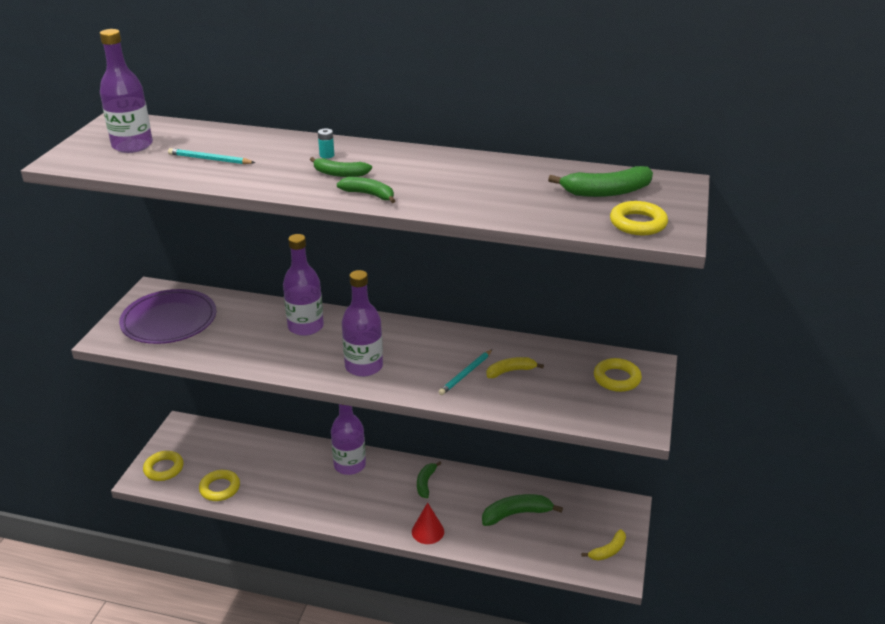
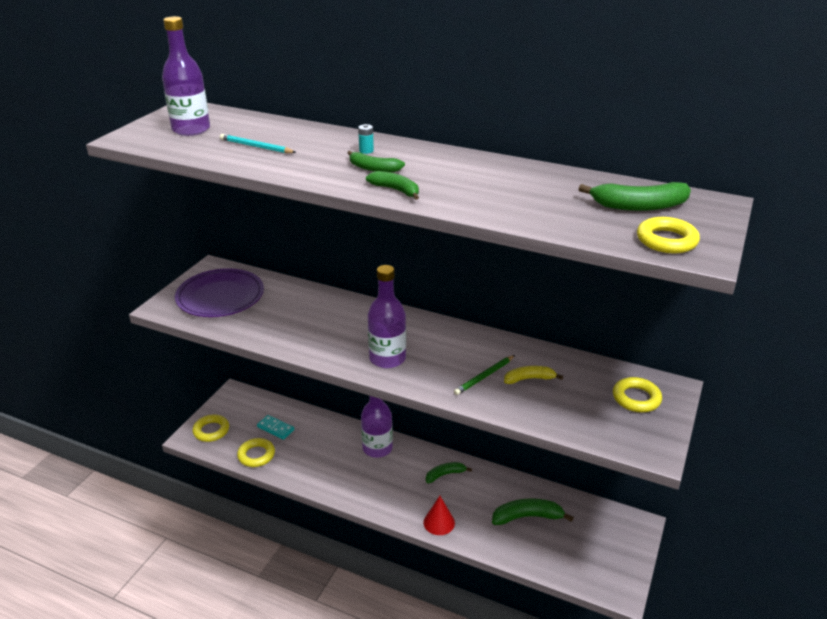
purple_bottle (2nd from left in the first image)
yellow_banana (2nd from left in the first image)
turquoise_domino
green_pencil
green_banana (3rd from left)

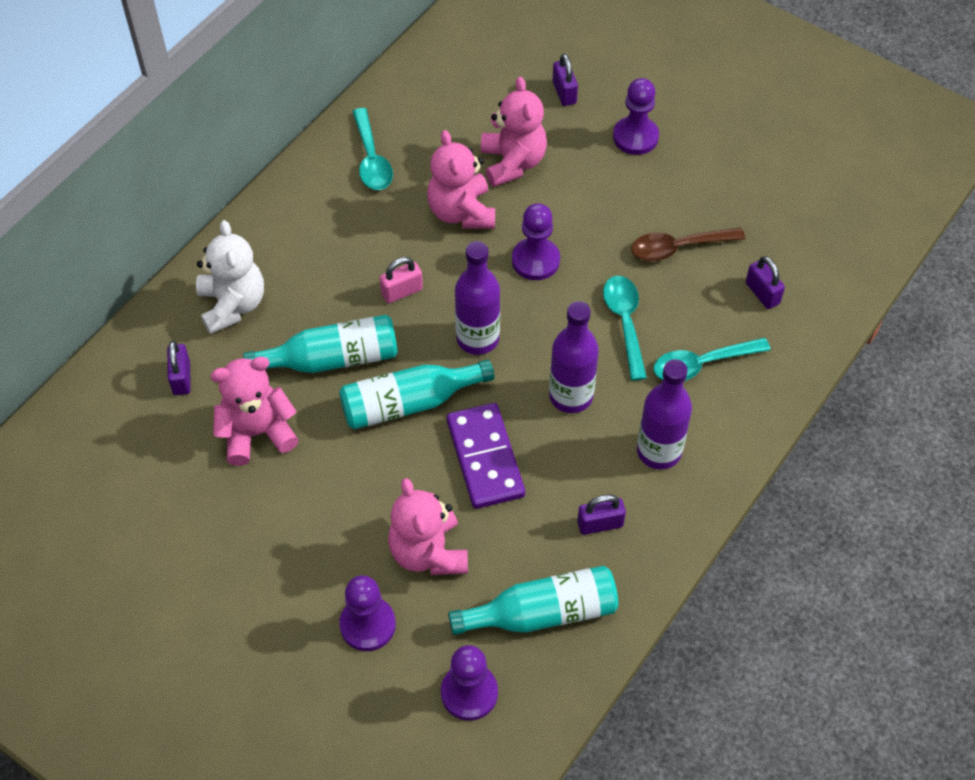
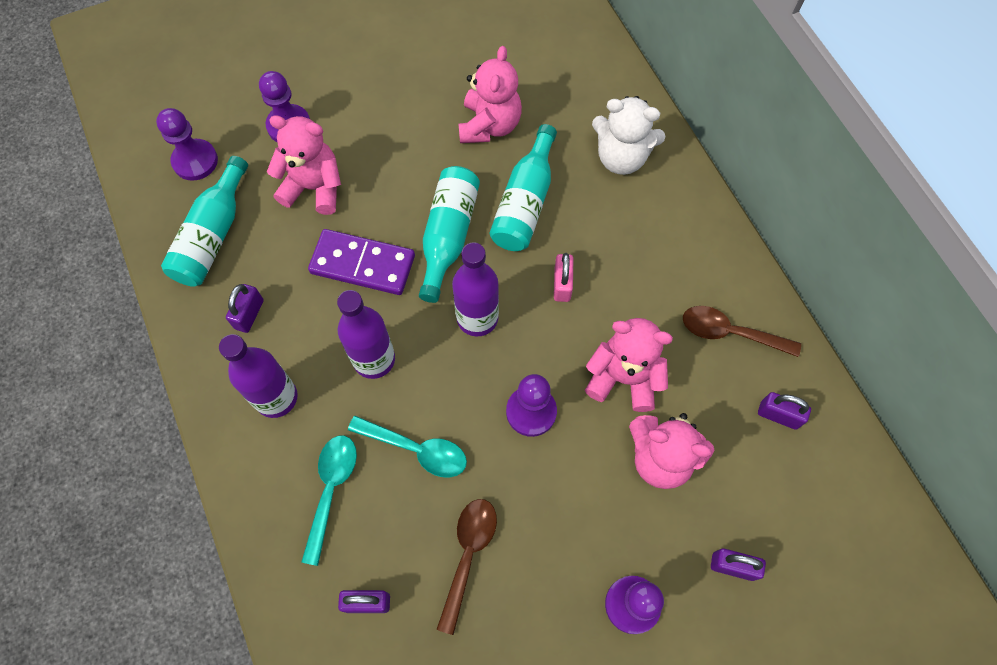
purple_padlock (4th from left)
brown_spoon (2nd from left)

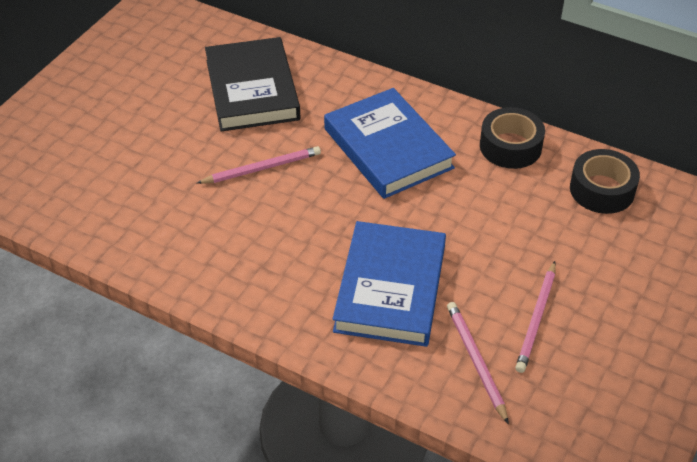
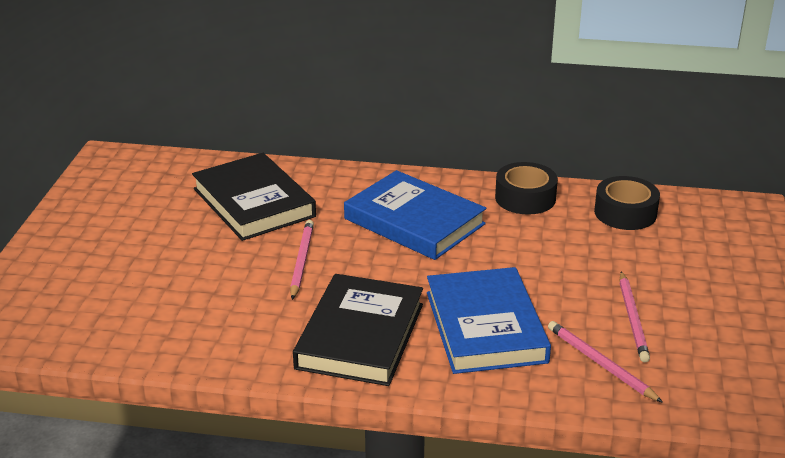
black_book (2nd from left)
pink_pencil (1st from left)

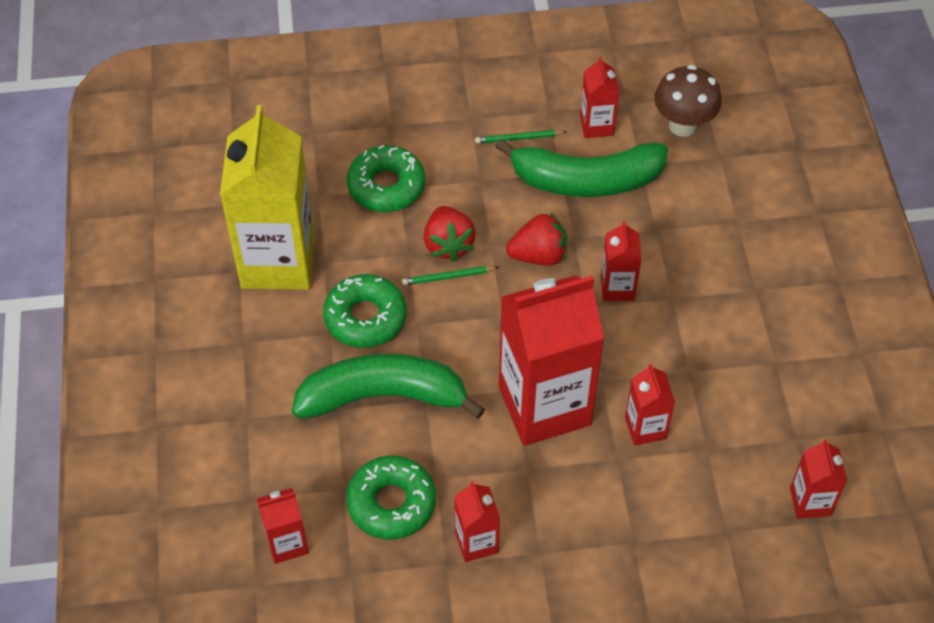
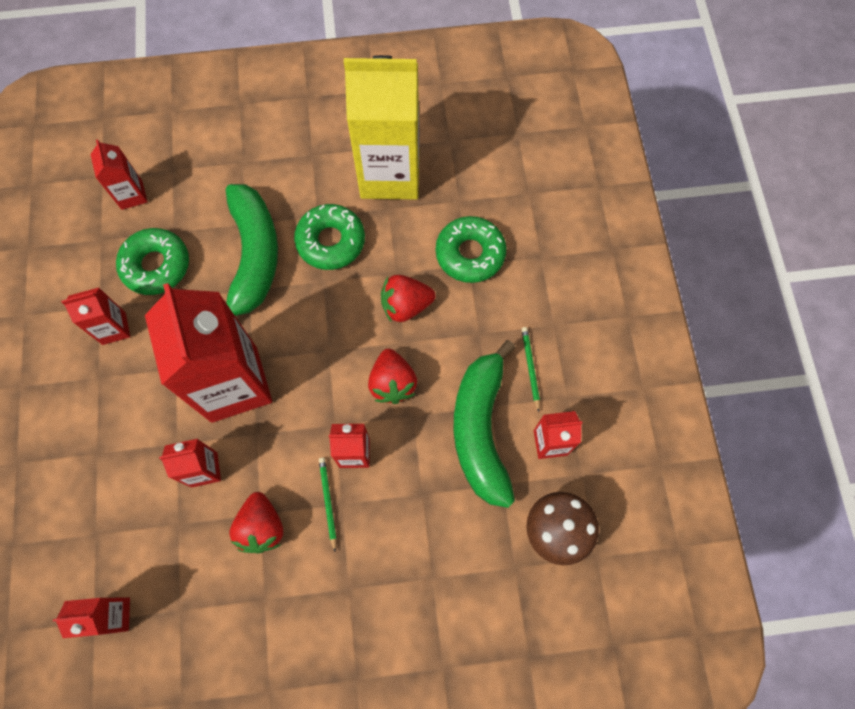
red_strawberry (1st from left)
green_pencil (1st from left)

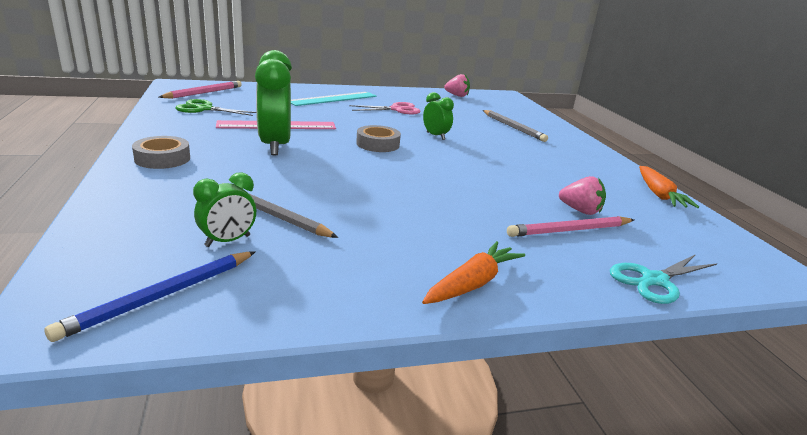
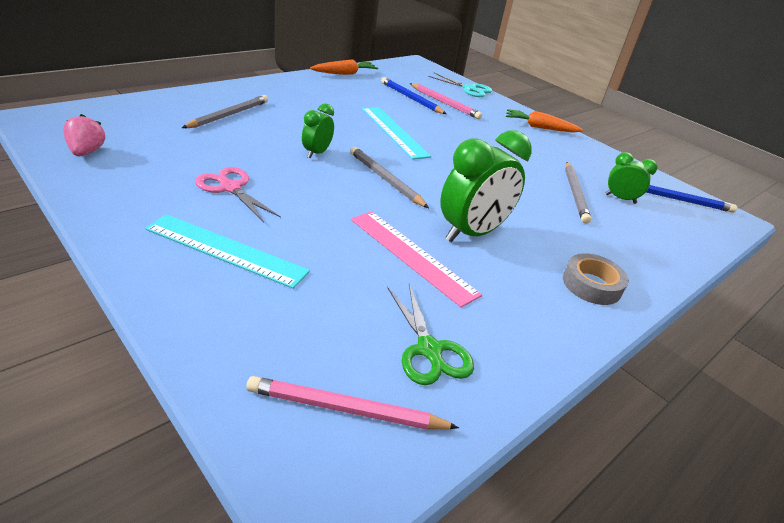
turquoise_ruler (2nd from left)
grey_pencil (2nd from left)
blue_pencil (1st from left)

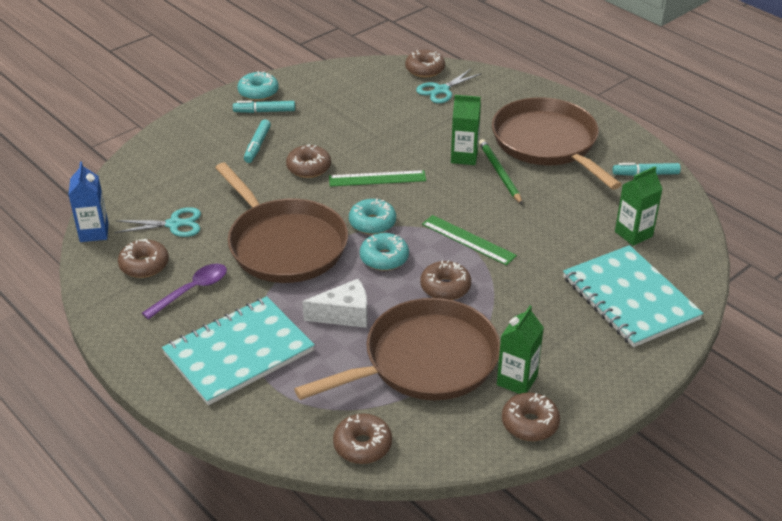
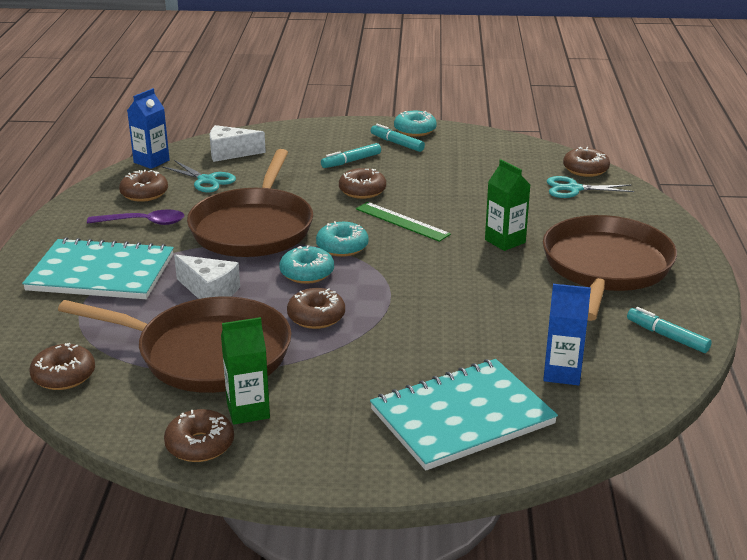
green_ruler (2nd from left in the first image)
green_pencil
white_cheese (2nd from left)
blue_carton (2nd from left)
turquoise_notebook (2nd from left)

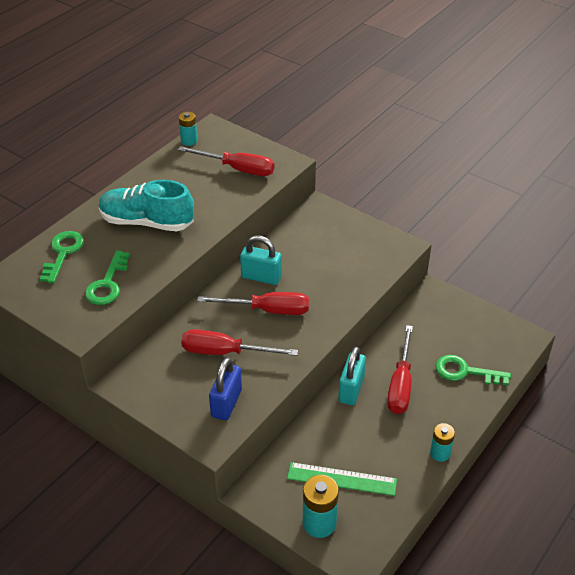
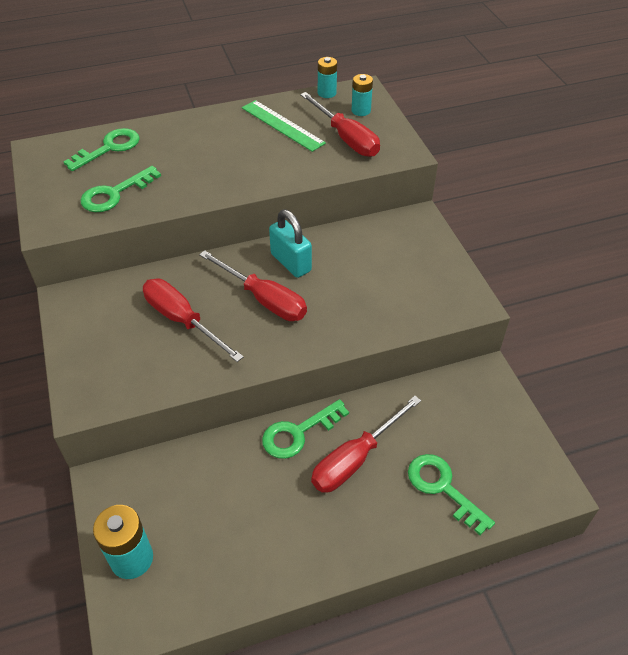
turquoise_shoe
blue_padlock
green_ruler
turquoise_battery (3rd from left)
green_key (3rd from left)

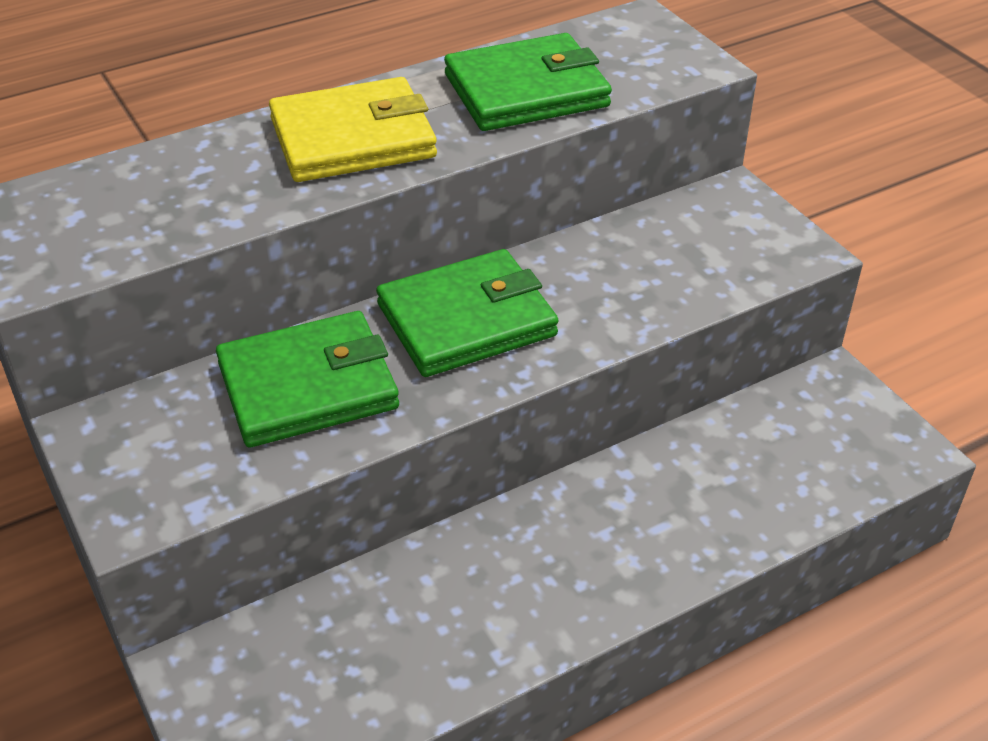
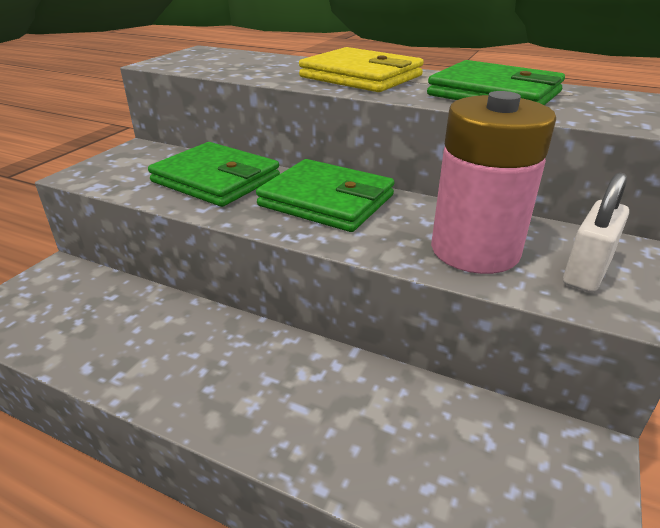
pink_battery
white_padlock

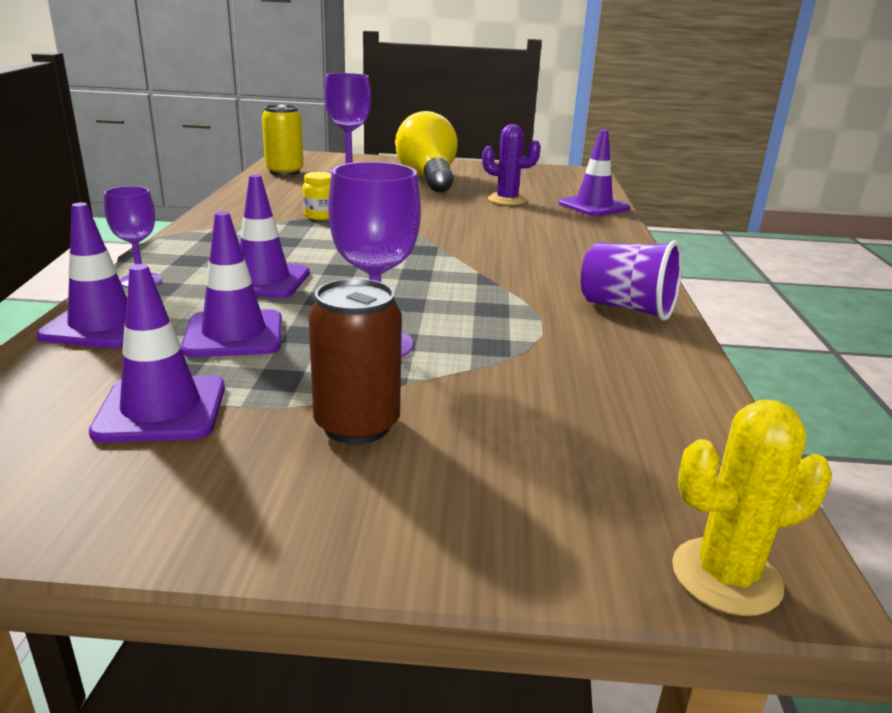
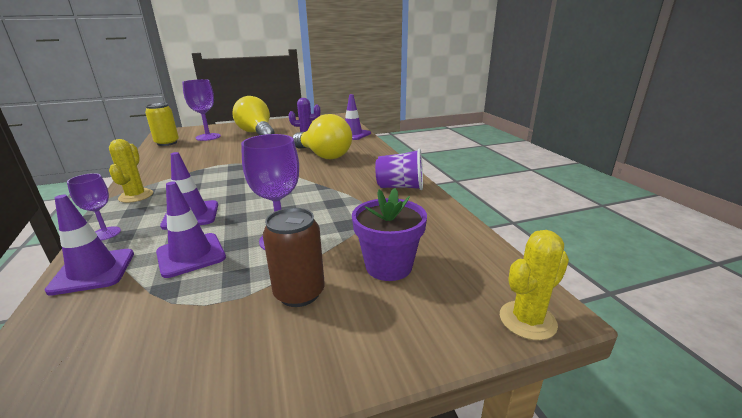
purple_traffic_cone (2nd from left in the first image)
yellow_jar
yellow_cactus (1st from left)
yellow_light_bulb (2nd from left)
purple_flower_pot

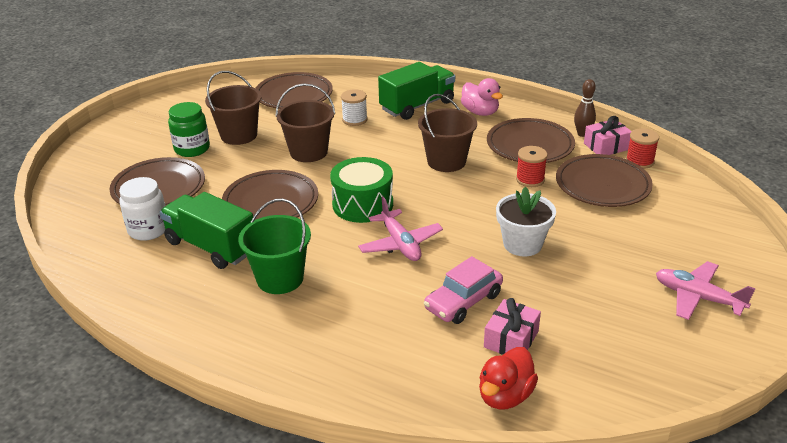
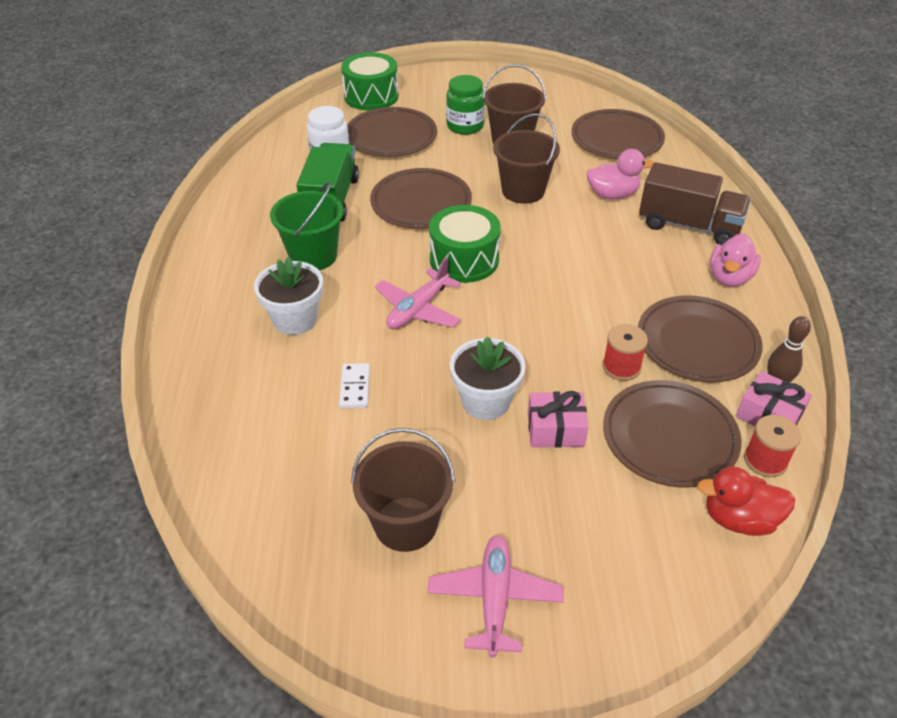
white_flower_pot (1st from left)
green_drum (1st from left)
brown_bucket (1st from left)
red_duck
pink_gift (1st from left)
pink_duck (1st from left)
white_domino
brown_truck

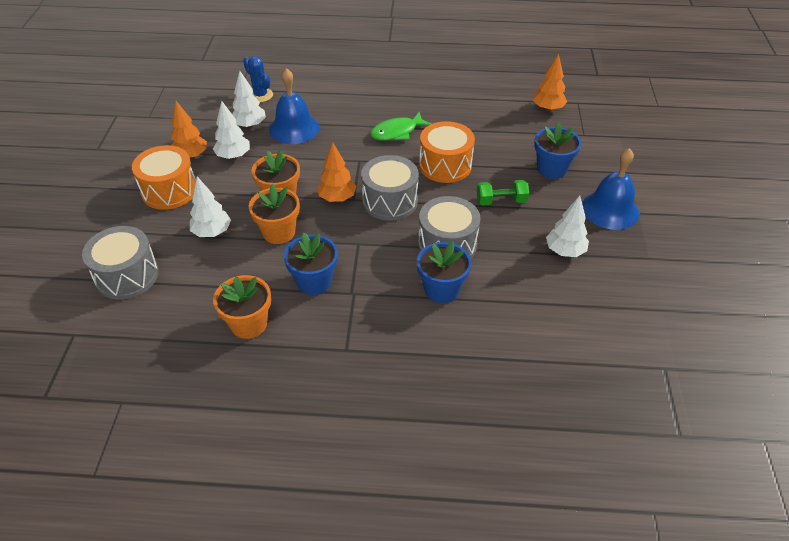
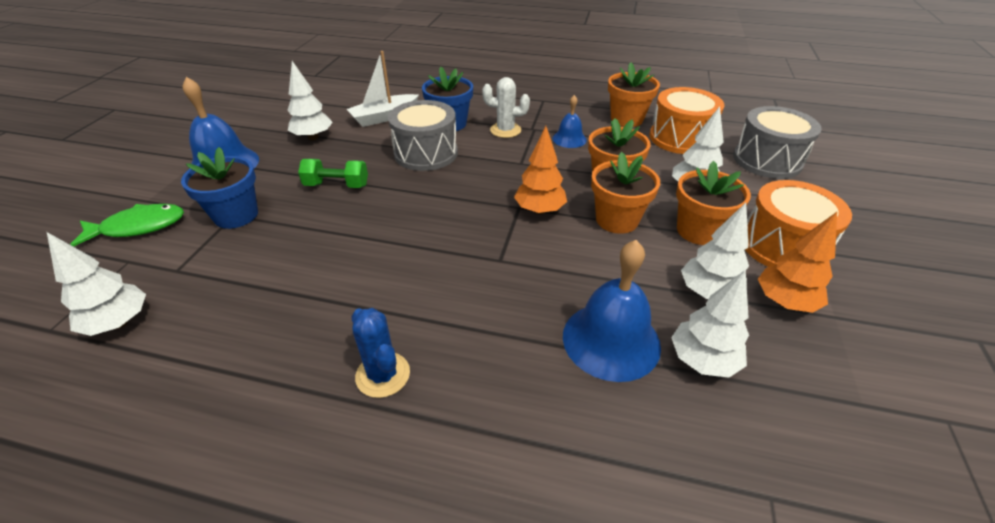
grey_drum (2nd from left in the first image)
white_boat
white_cactus
orange_flower_pot (4th from left)
blue_cactus
green_fish
orange_drum (1st from left)
blue_bell (2nd from left)
white_tree (1st from left)

